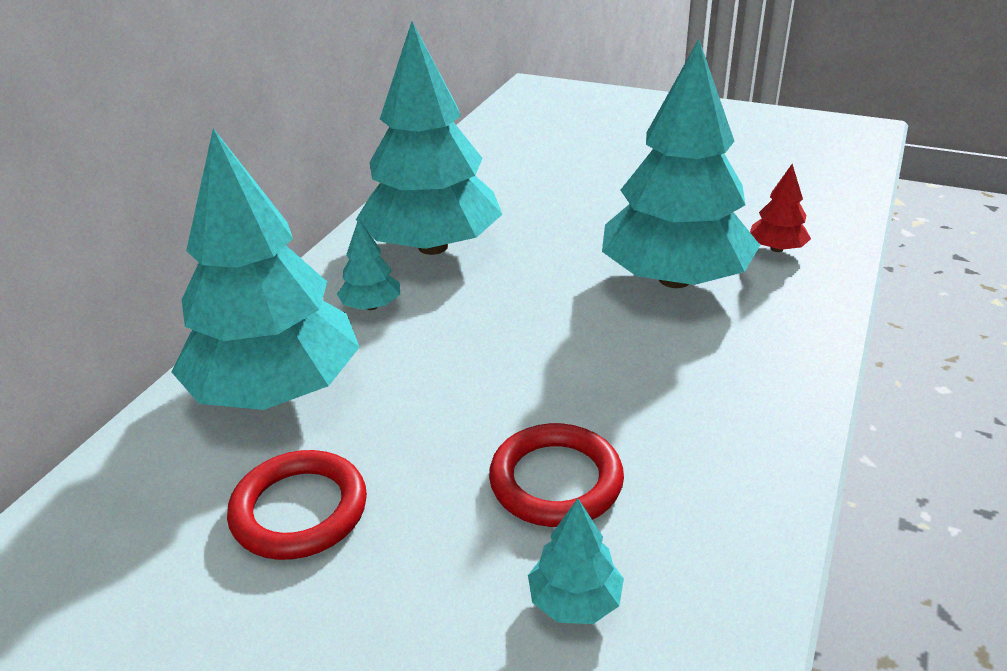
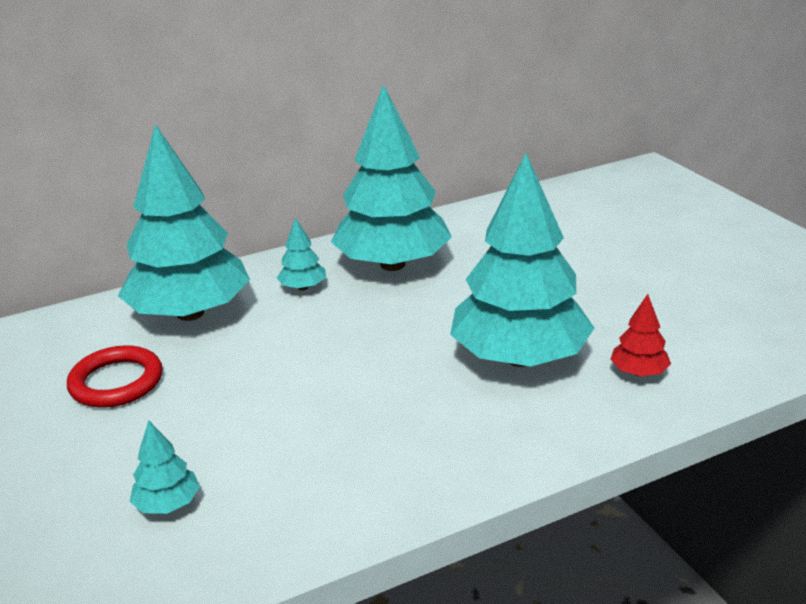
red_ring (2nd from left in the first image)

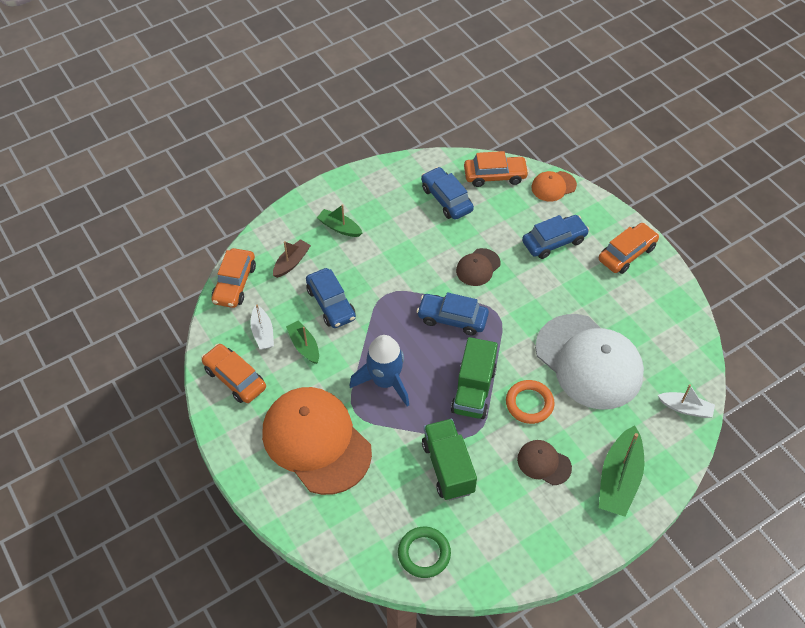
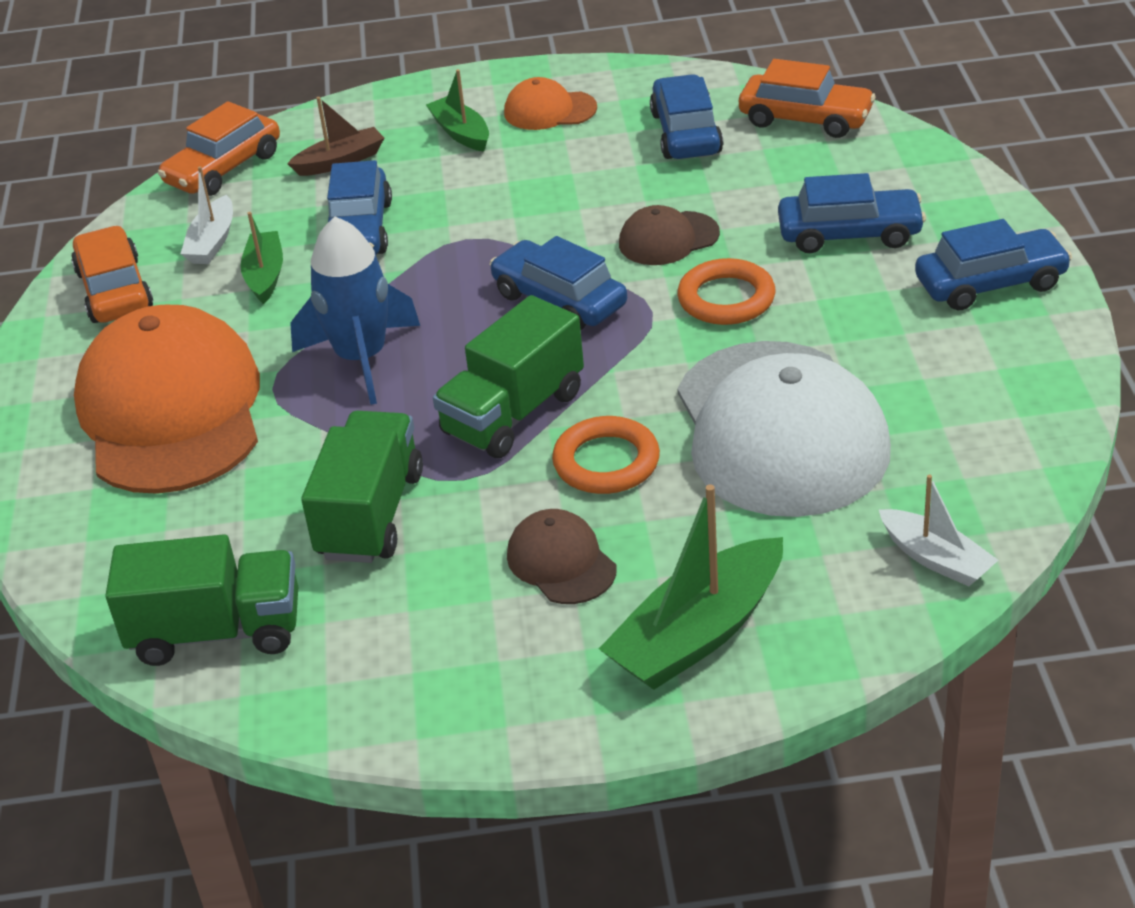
orange_ring (2nd from left)
orange_cap (2nd from left)
green_truck (1st from left)
blue_car (5th from left)

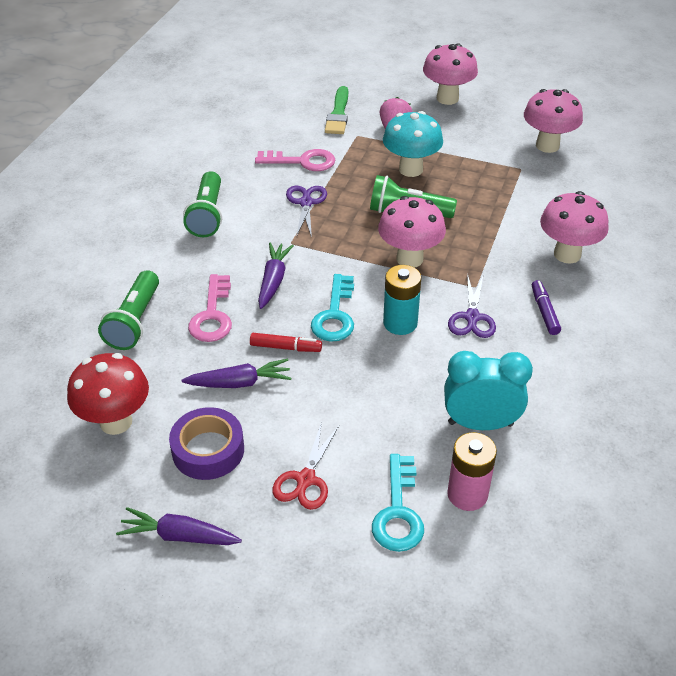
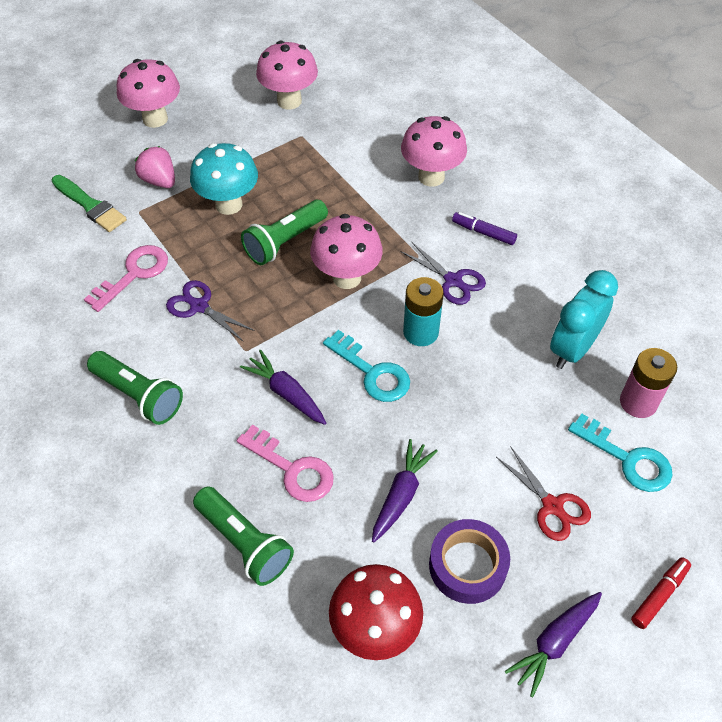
red_marker

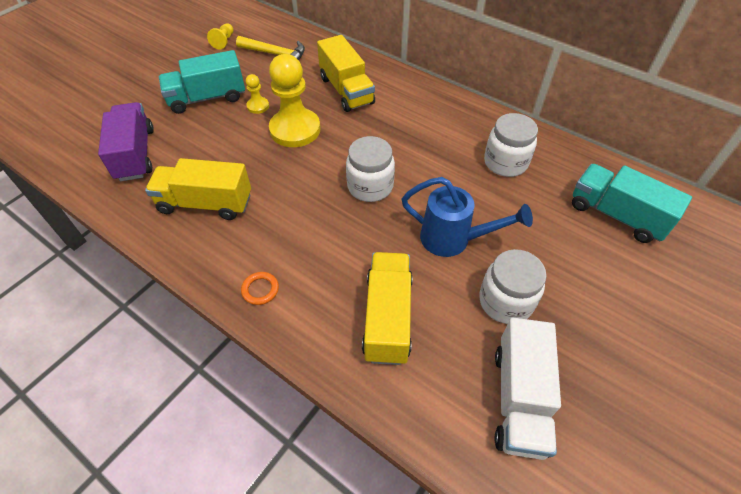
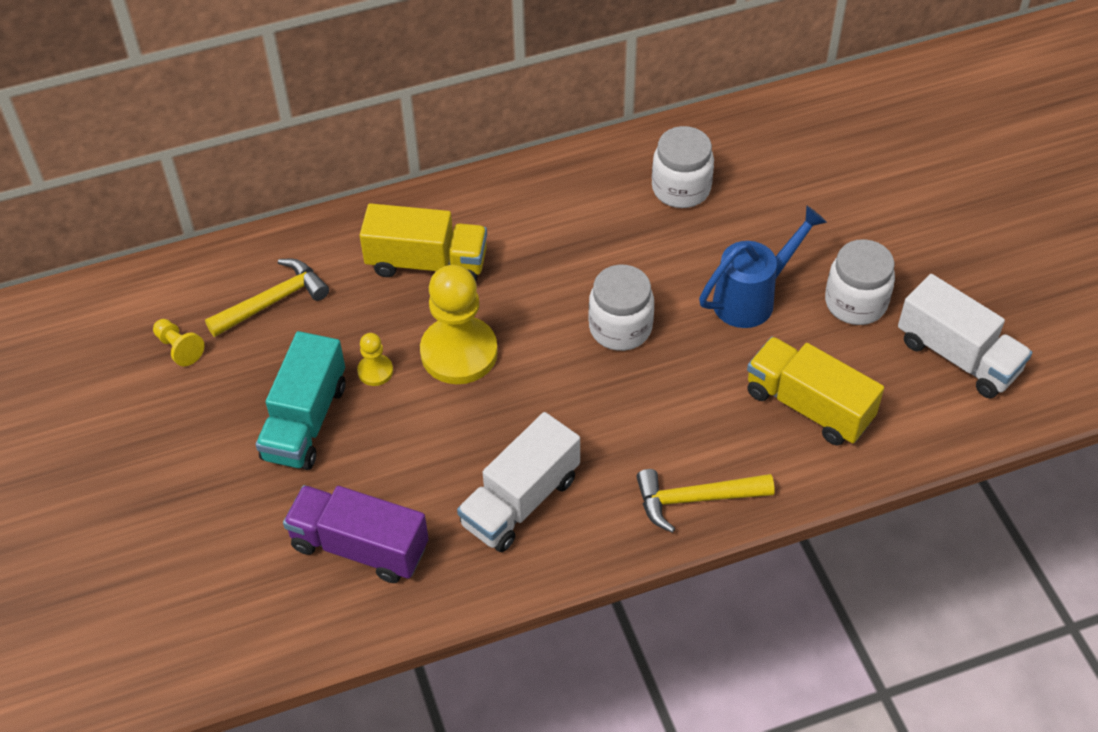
turquoise_truck (2nd from left in the first image)
yellow_hammer (2nd from left)
white_truck (1st from left)

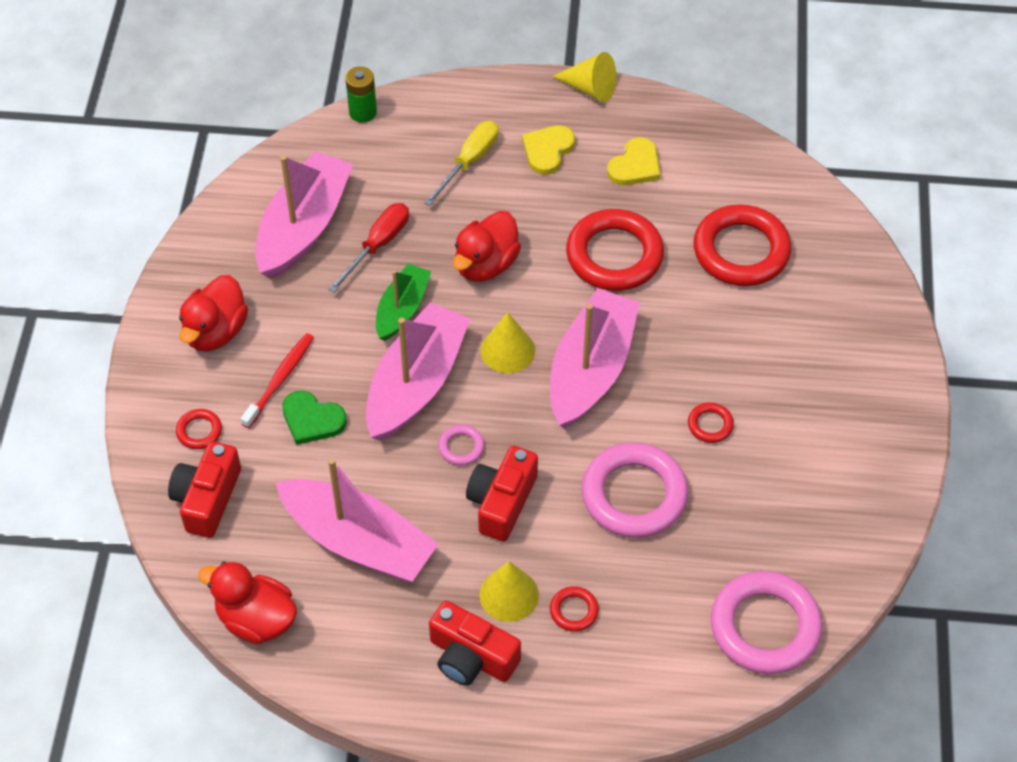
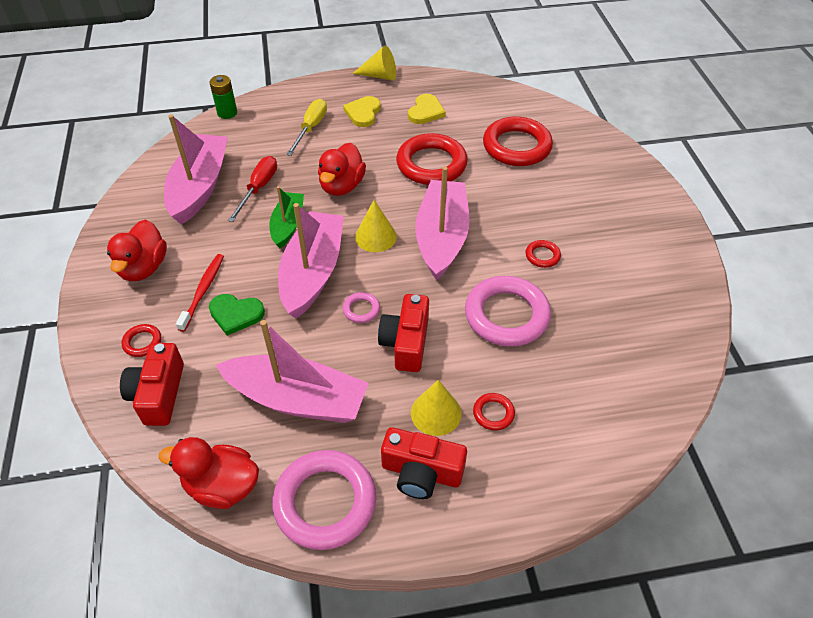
pink_ring (1st from left)

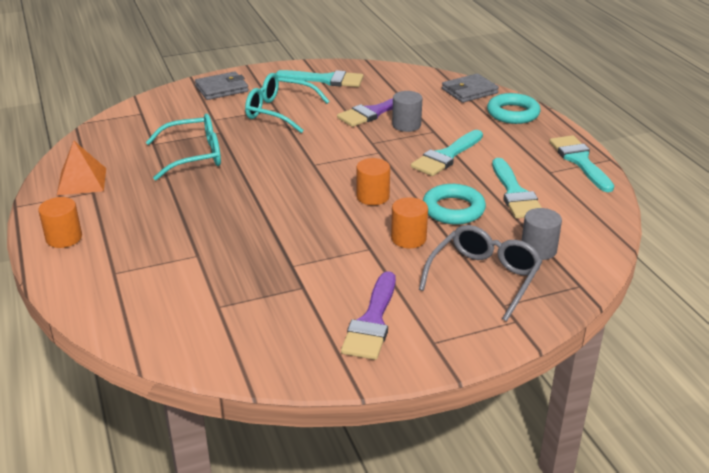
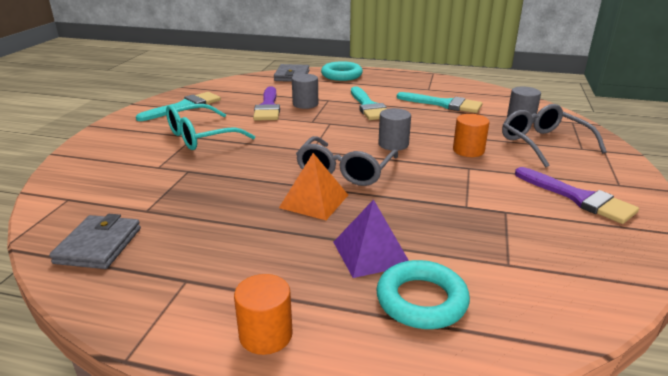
turquoise_glasses (1st from left in the first image)
turquoise_brush (4th from left in the first image)
grey_glasses (1st from left)
purple_pyramid
orange_pyramid
grey_wallet (1st from left)
turquoise_ring (2nd from left)
grey_cylinder (2nd from left)

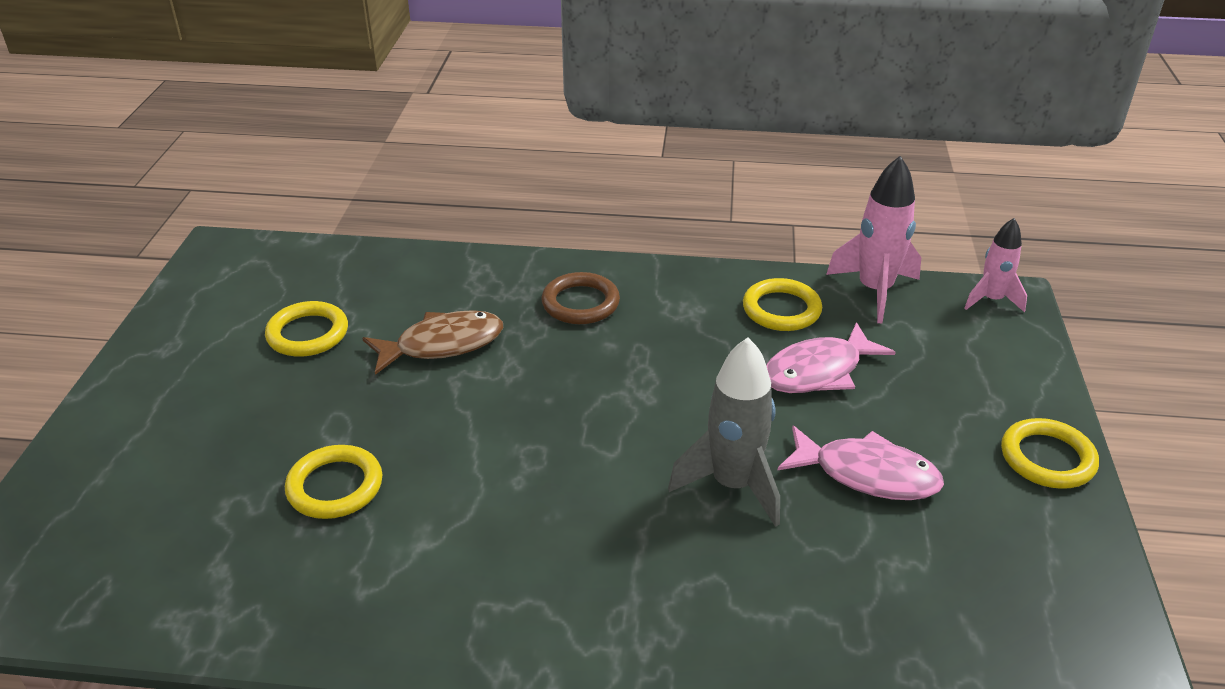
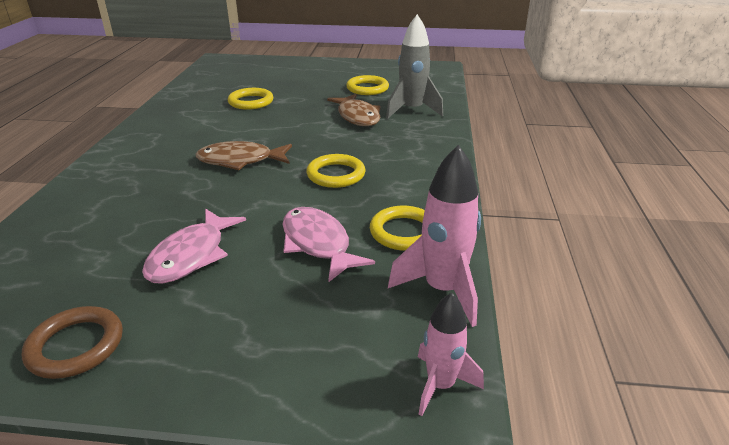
brown_fish (1st from left)
brown_ring
grey_rocket
yellow_ring (2nd from left)

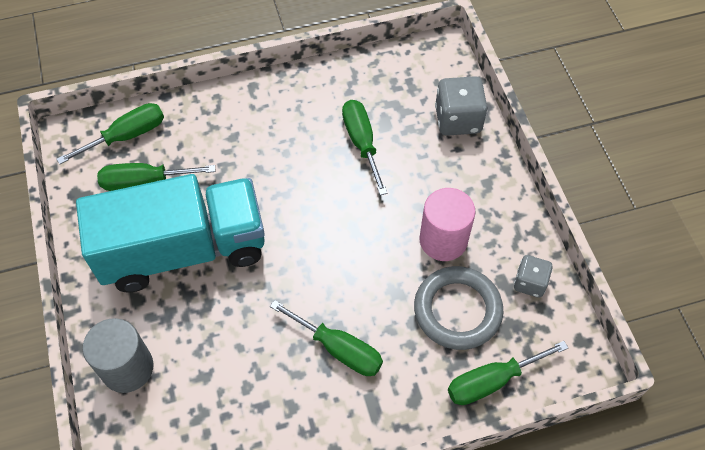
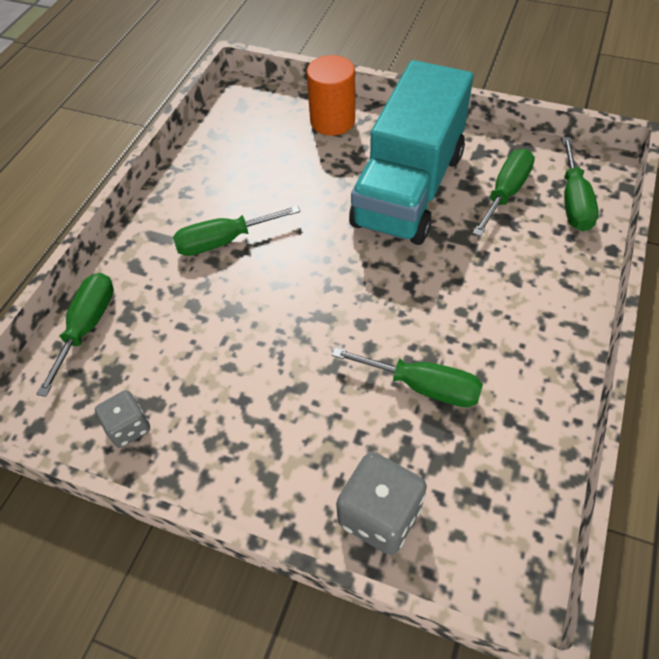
grey_ring
pink_cylinder
orange_cylinder

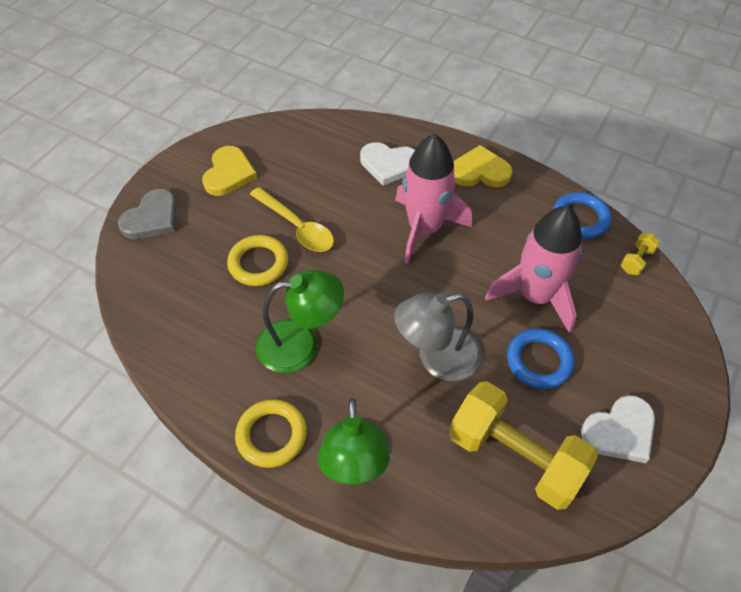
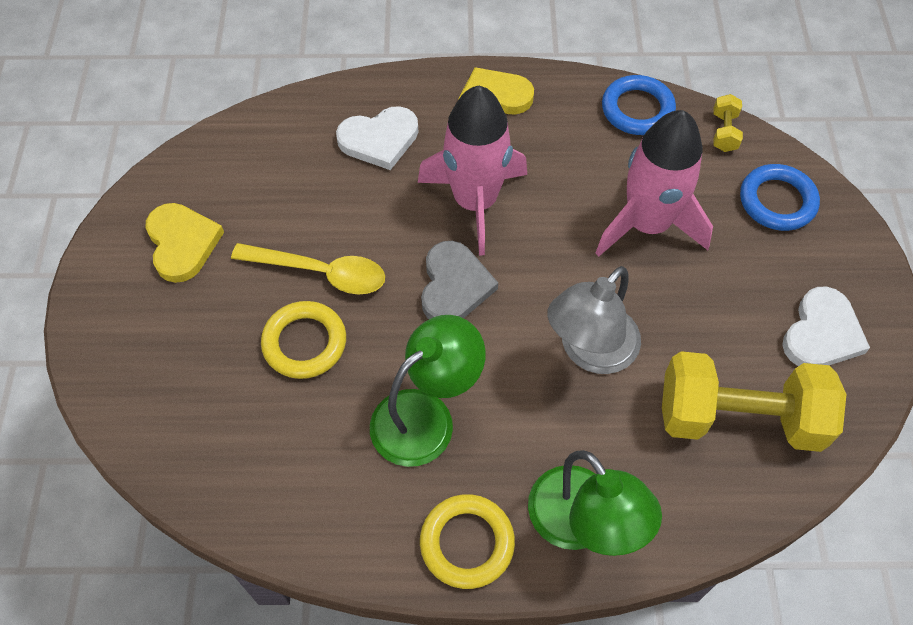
grey_heart
blue_ring (2nd from left)

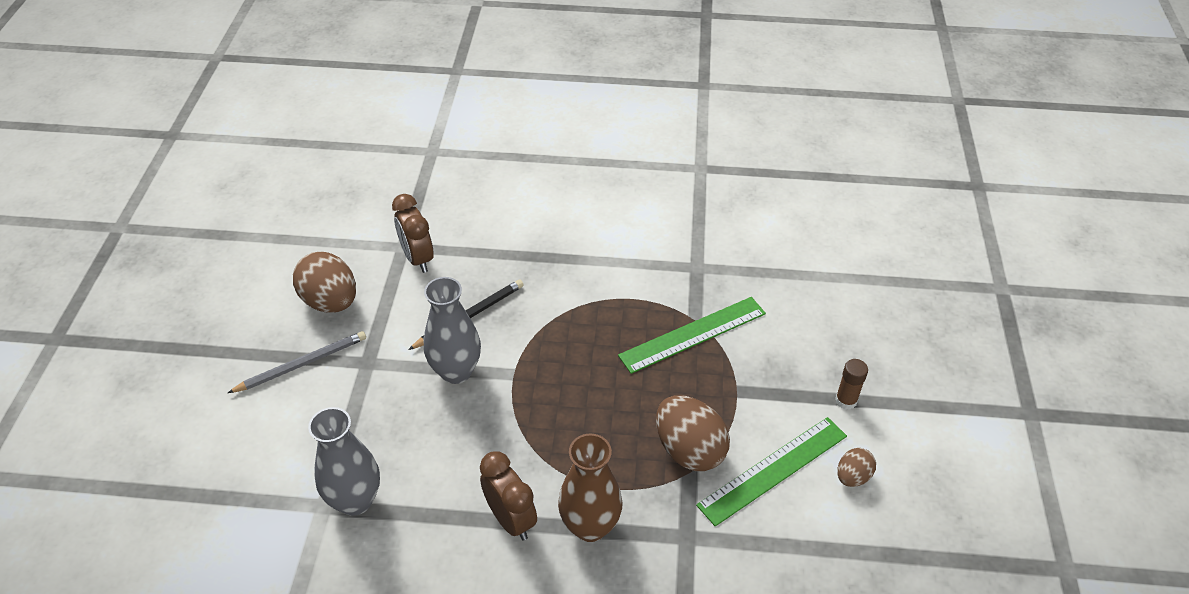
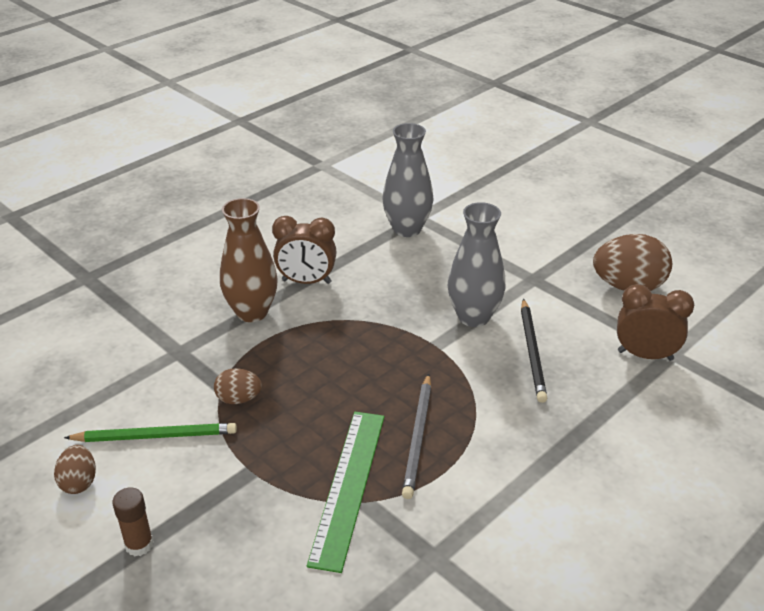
grey_pencil
green_pencil
brown_egg (2nd from left)

